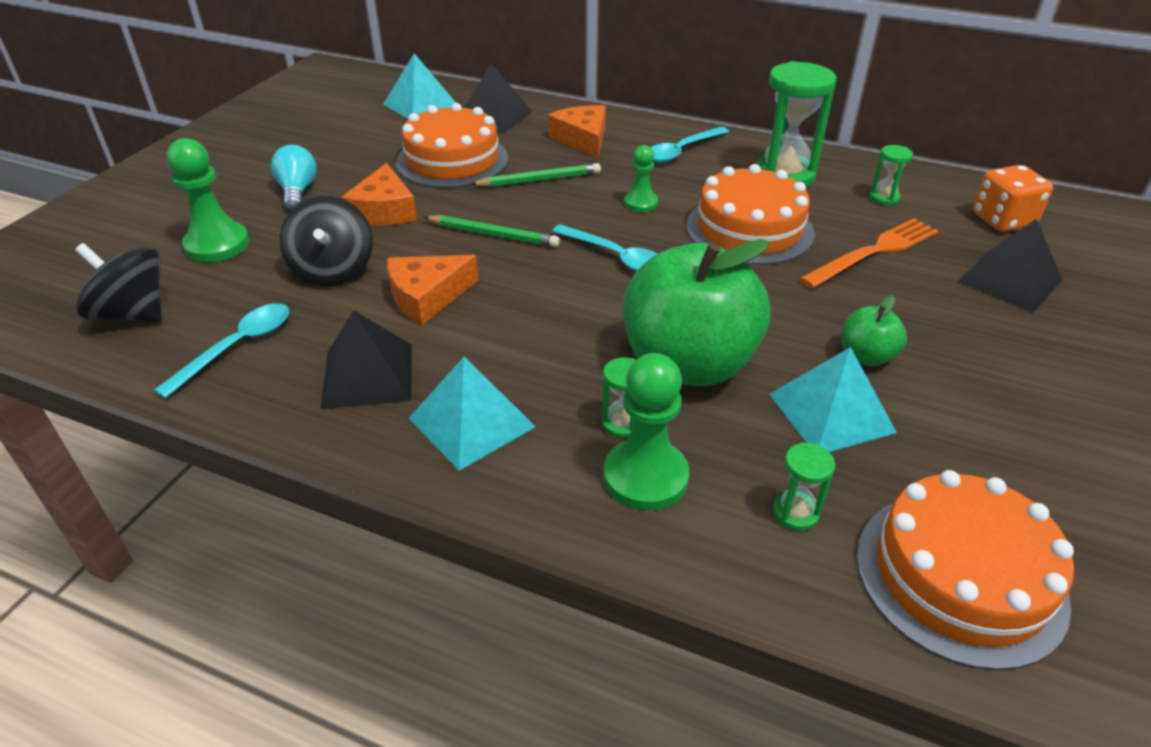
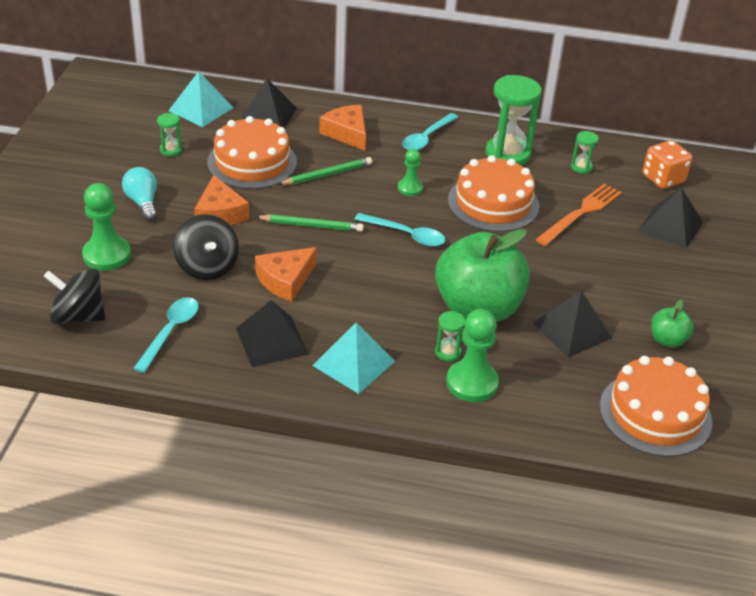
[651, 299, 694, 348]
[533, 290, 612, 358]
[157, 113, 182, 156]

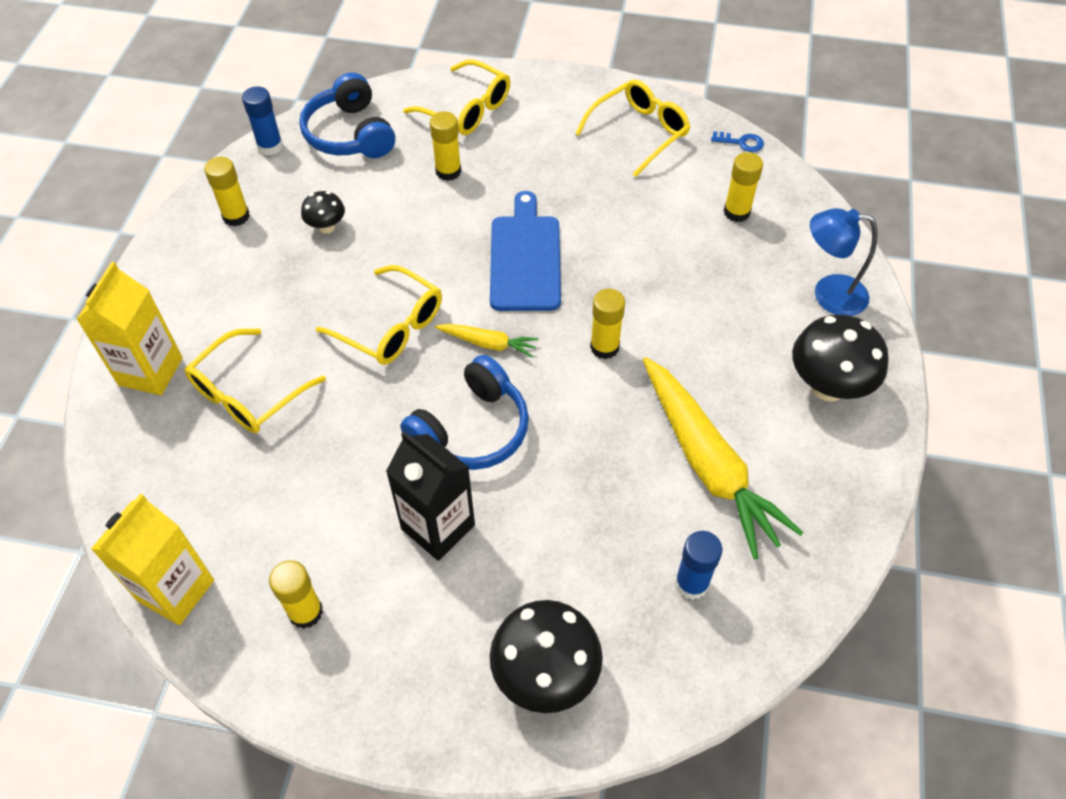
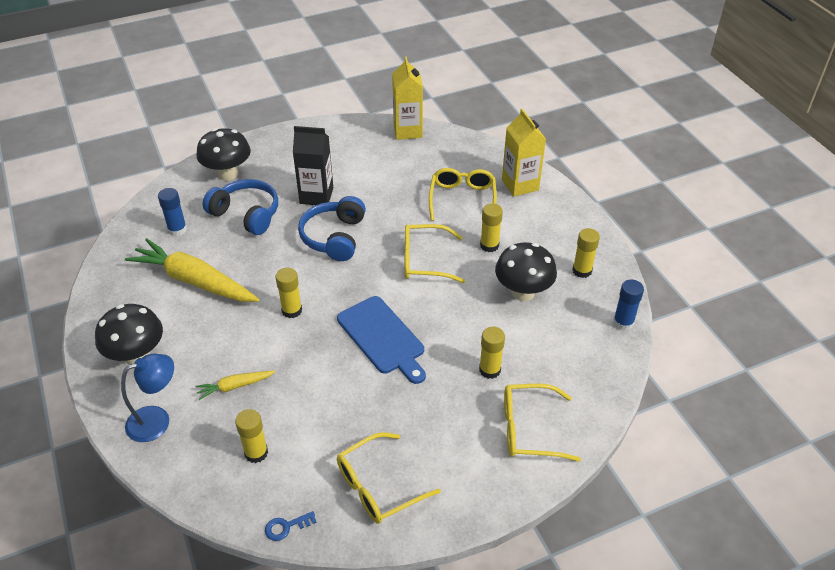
[203, 179, 278, 235]
[337, 432, 441, 524]
[495, 242, 557, 301]
[195, 371, 275, 400]
[480, 203, 503, 252]

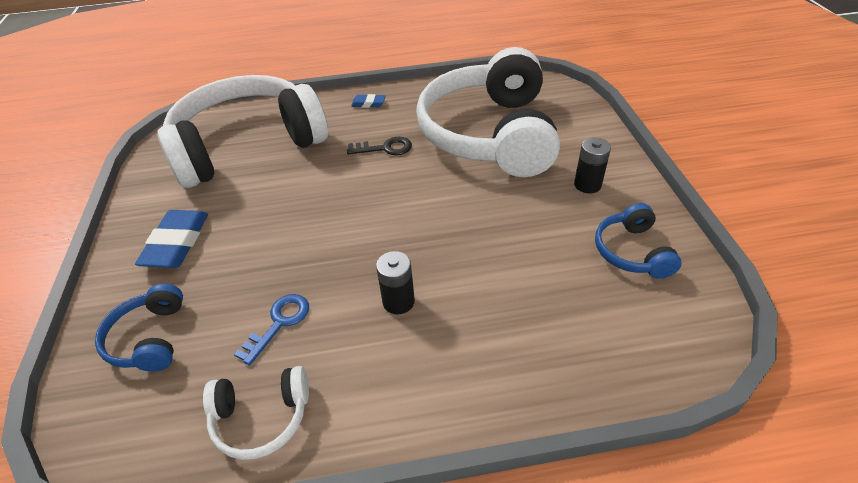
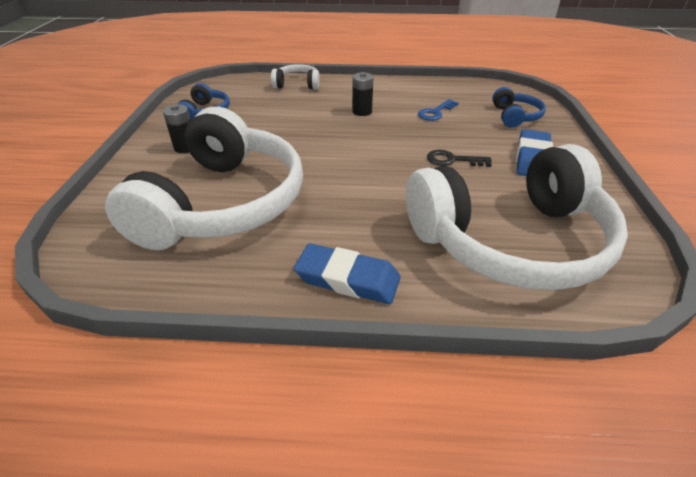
[294, 243, 401, 304]
[427, 150, 492, 167]
[271, 64, 320, 89]

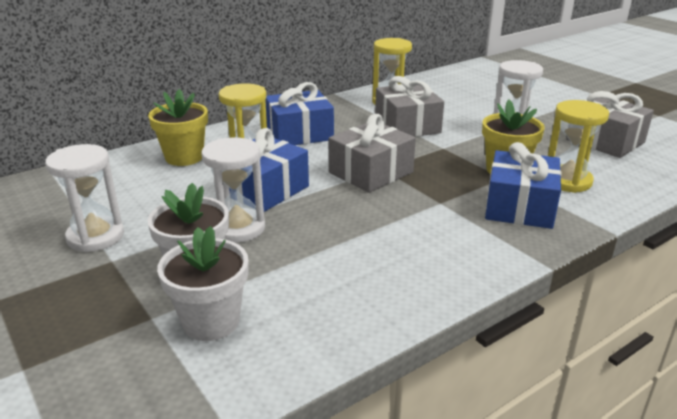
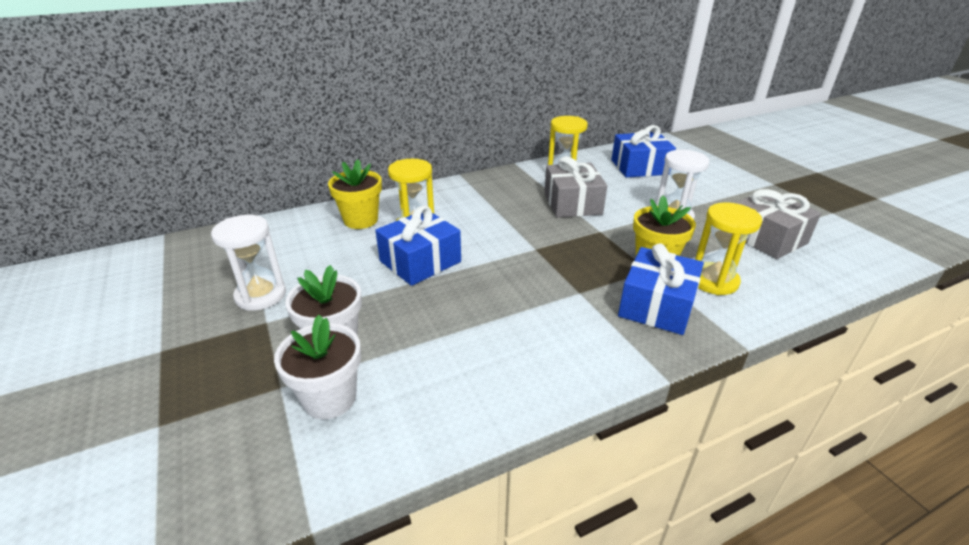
[611, 125, 676, 178]
[329, 114, 416, 193] (first image)
[201, 137, 265, 243] (first image)

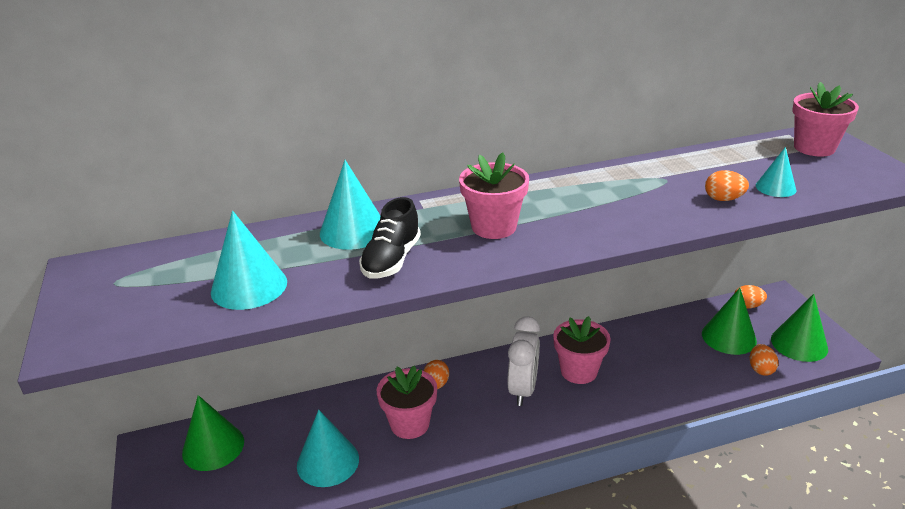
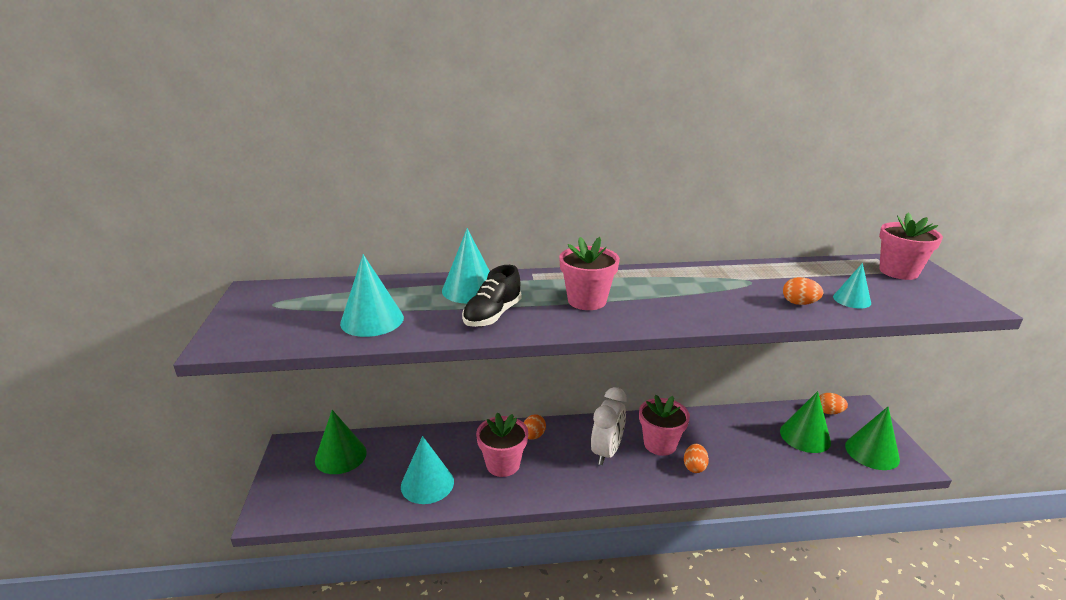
[684, 444, 709, 473]

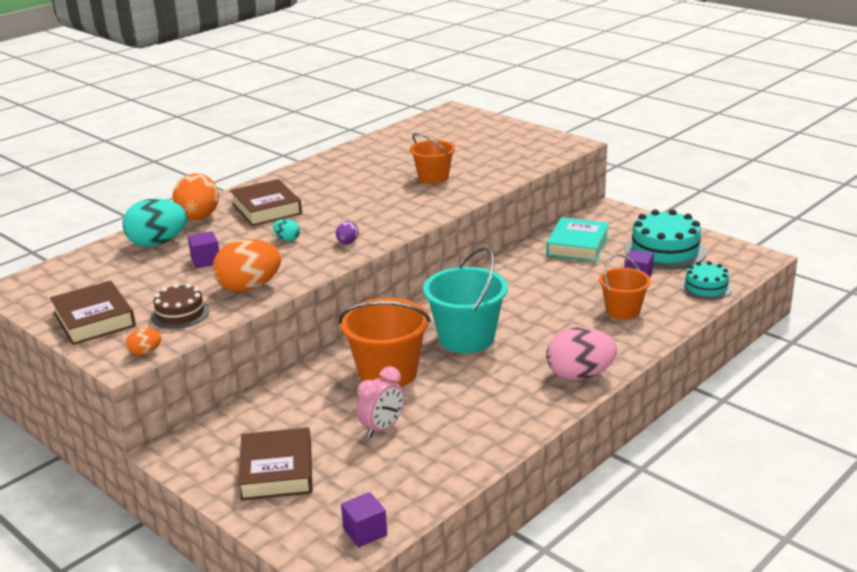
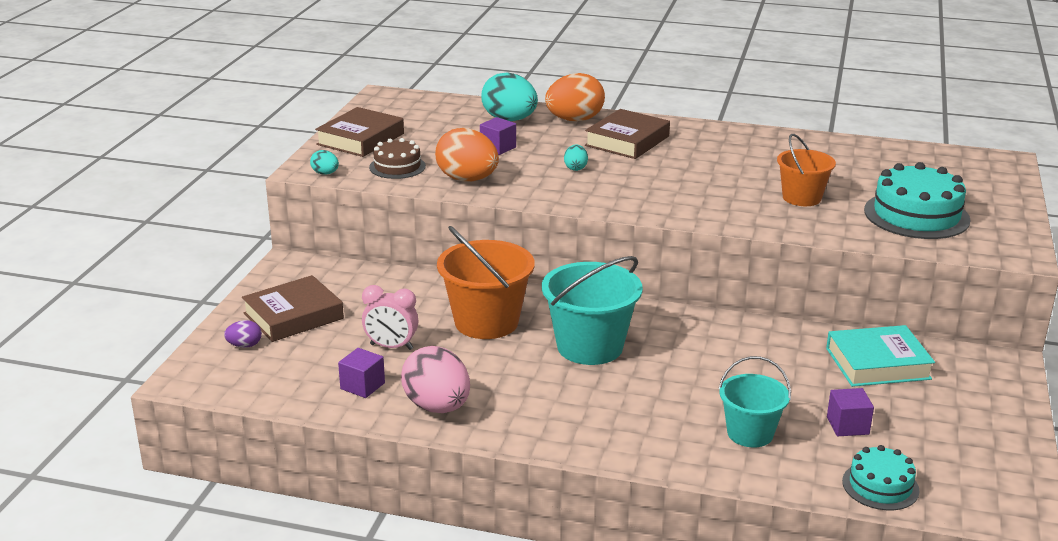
[864, 162, 971, 239]
[224, 320, 262, 348]
[719, 356, 791, 447]
[401, 346, 470, 413]
[310, 150, 339, 175]
[338, 348, 385, 398]

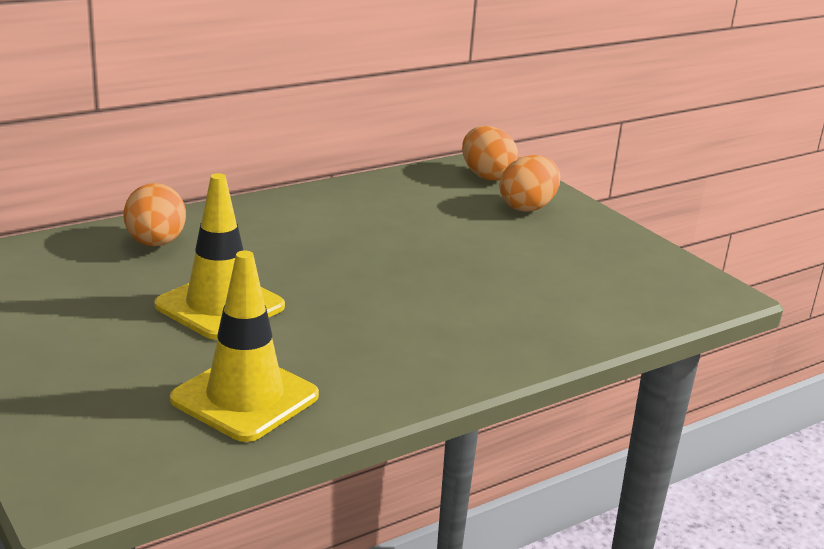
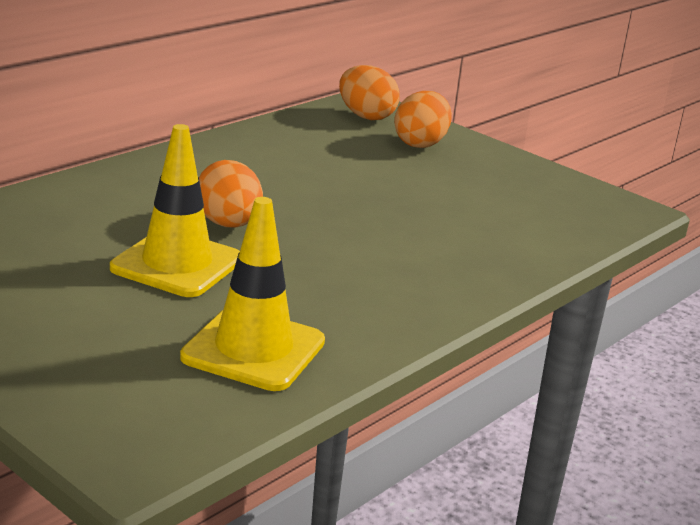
[199, 160, 263, 228]

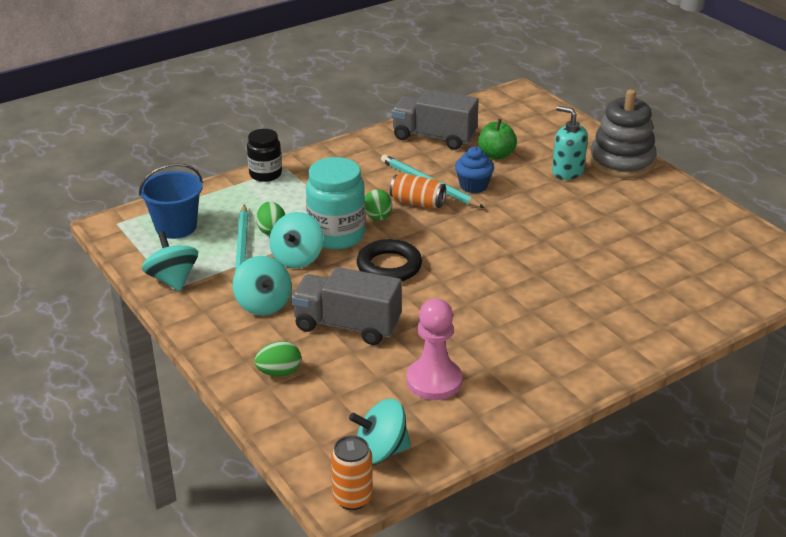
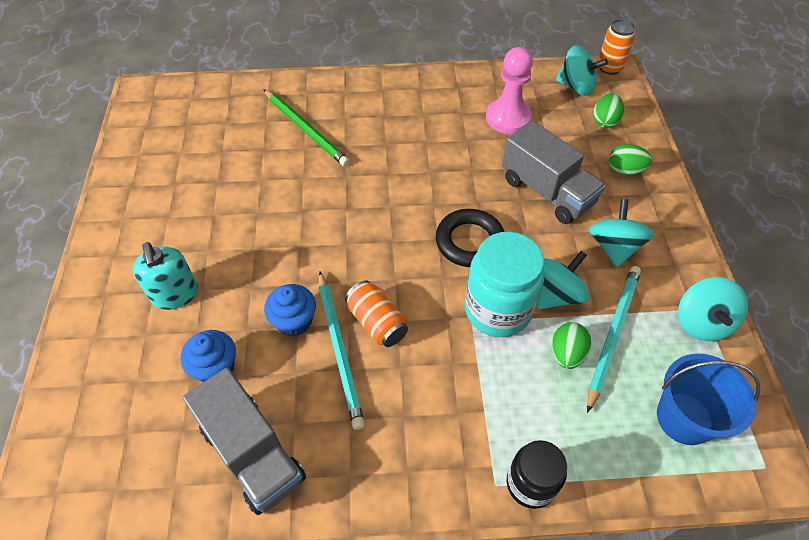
[589, 89, 657, 178] (first image)
[181, 330, 236, 382]
[593, 93, 624, 128]
[263, 89, 350, 167]

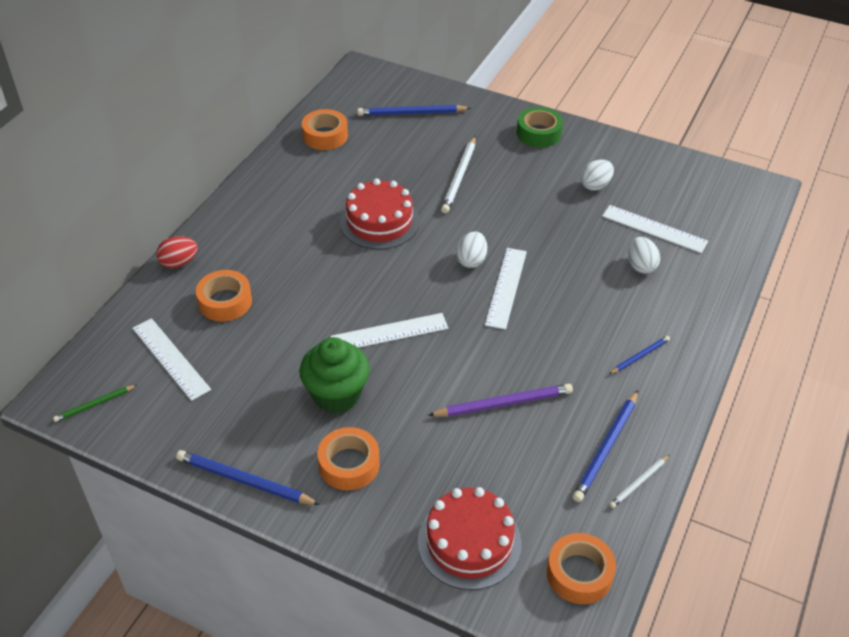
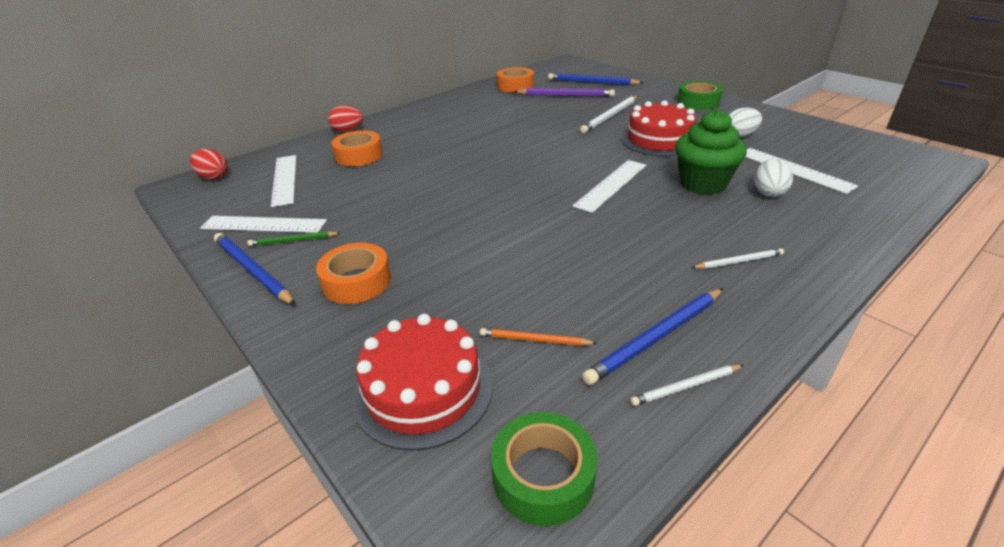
[621, 100, 696, 156]
[456, 232, 487, 268] (first image)
[200, 216, 327, 233]
[692, 248, 784, 269]
[675, 109, 747, 195]
[514, 88, 615, 97]
[248, 231, 340, 246]
[491, 412, 597, 526]
[190, 149, 228, 180]
[480, 328, 597, 346]

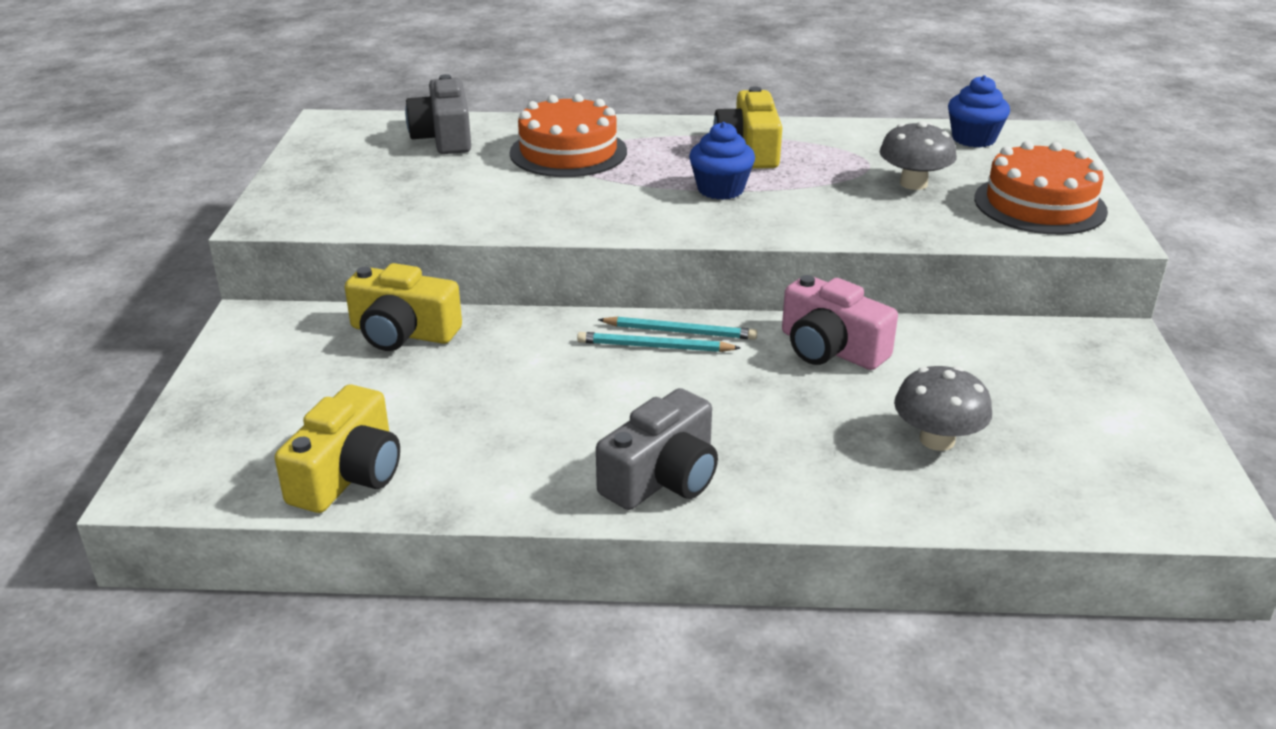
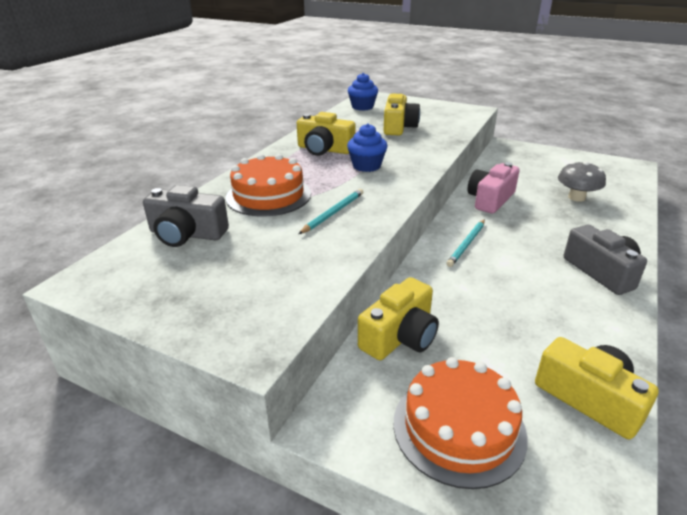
[384, 94, 420, 136]
[394, 357, 528, 489]
[468, 162, 520, 214]
[299, 189, 363, 234]

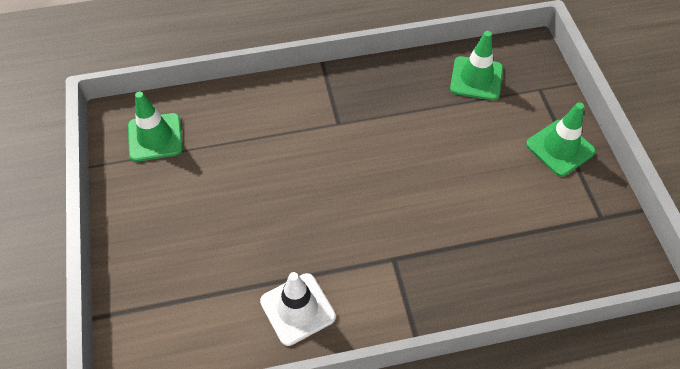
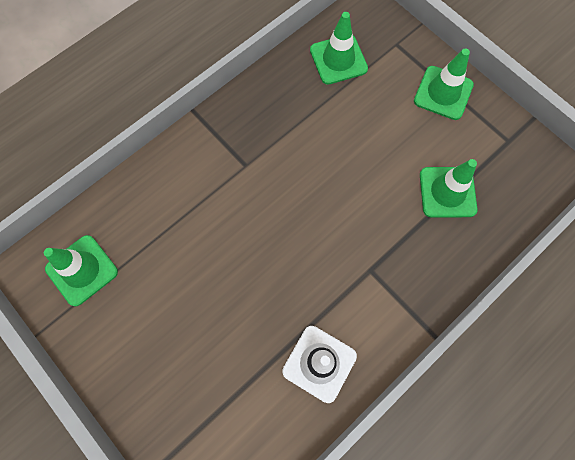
[420, 159, 478, 217]

